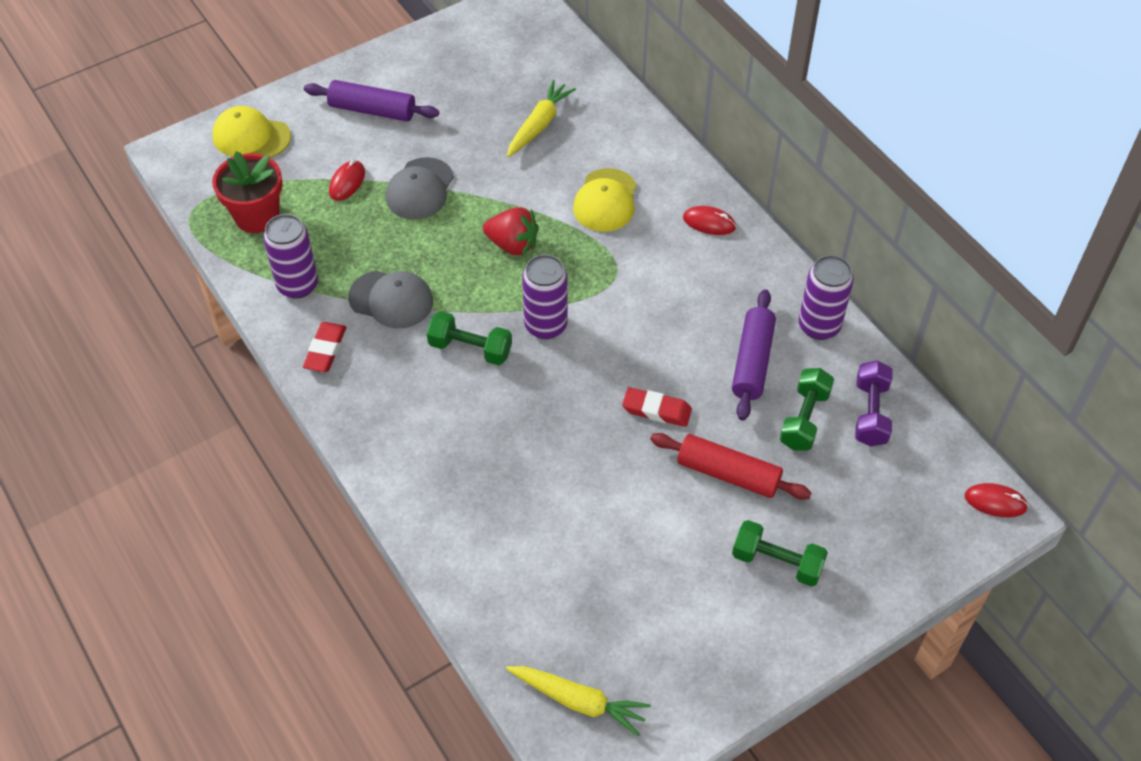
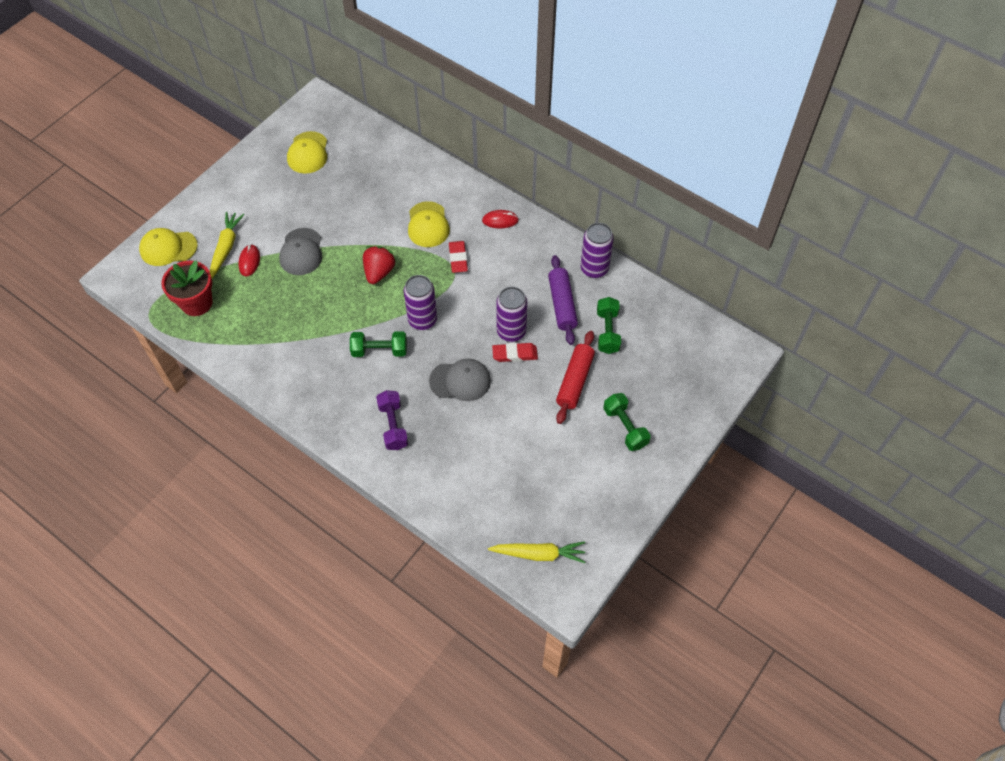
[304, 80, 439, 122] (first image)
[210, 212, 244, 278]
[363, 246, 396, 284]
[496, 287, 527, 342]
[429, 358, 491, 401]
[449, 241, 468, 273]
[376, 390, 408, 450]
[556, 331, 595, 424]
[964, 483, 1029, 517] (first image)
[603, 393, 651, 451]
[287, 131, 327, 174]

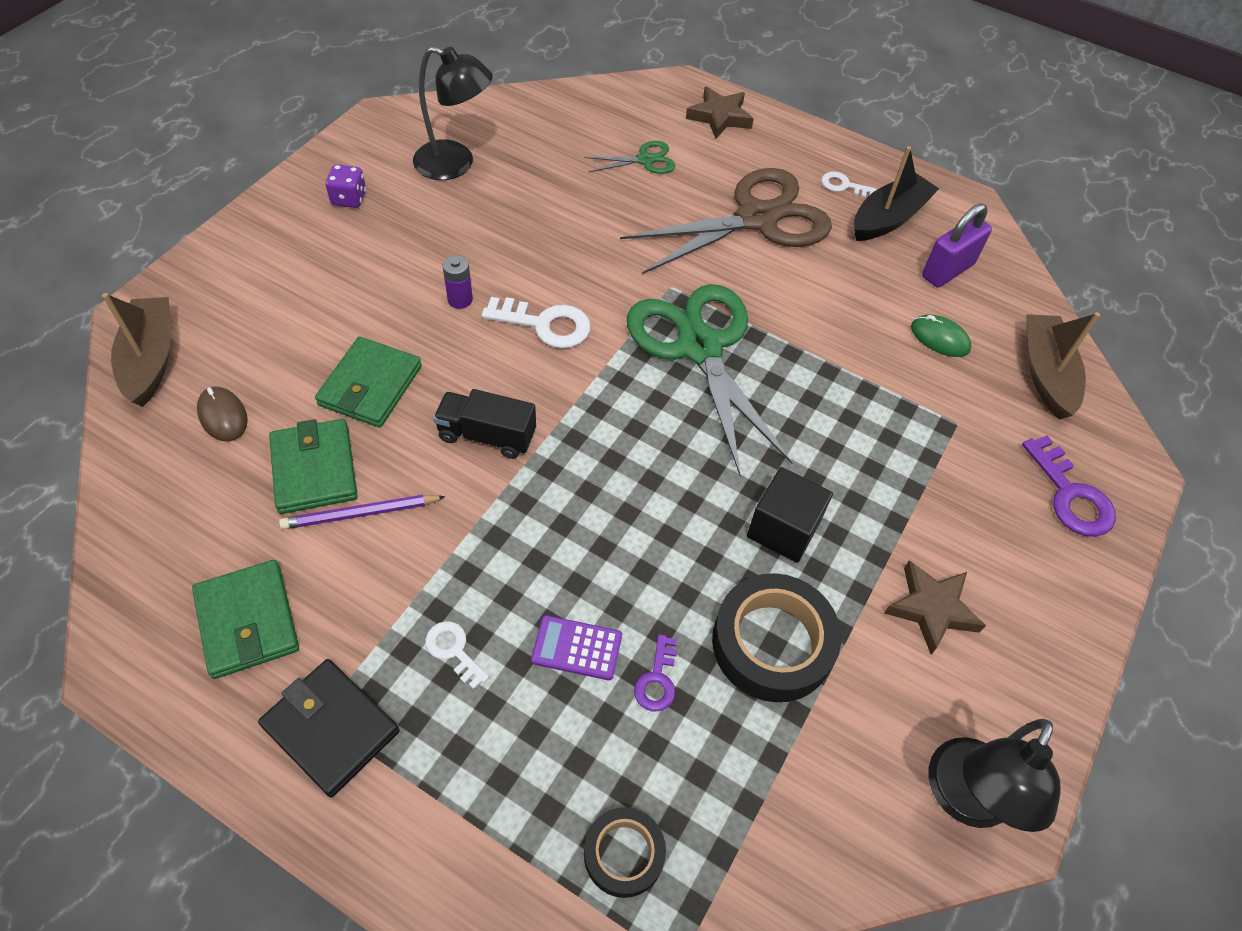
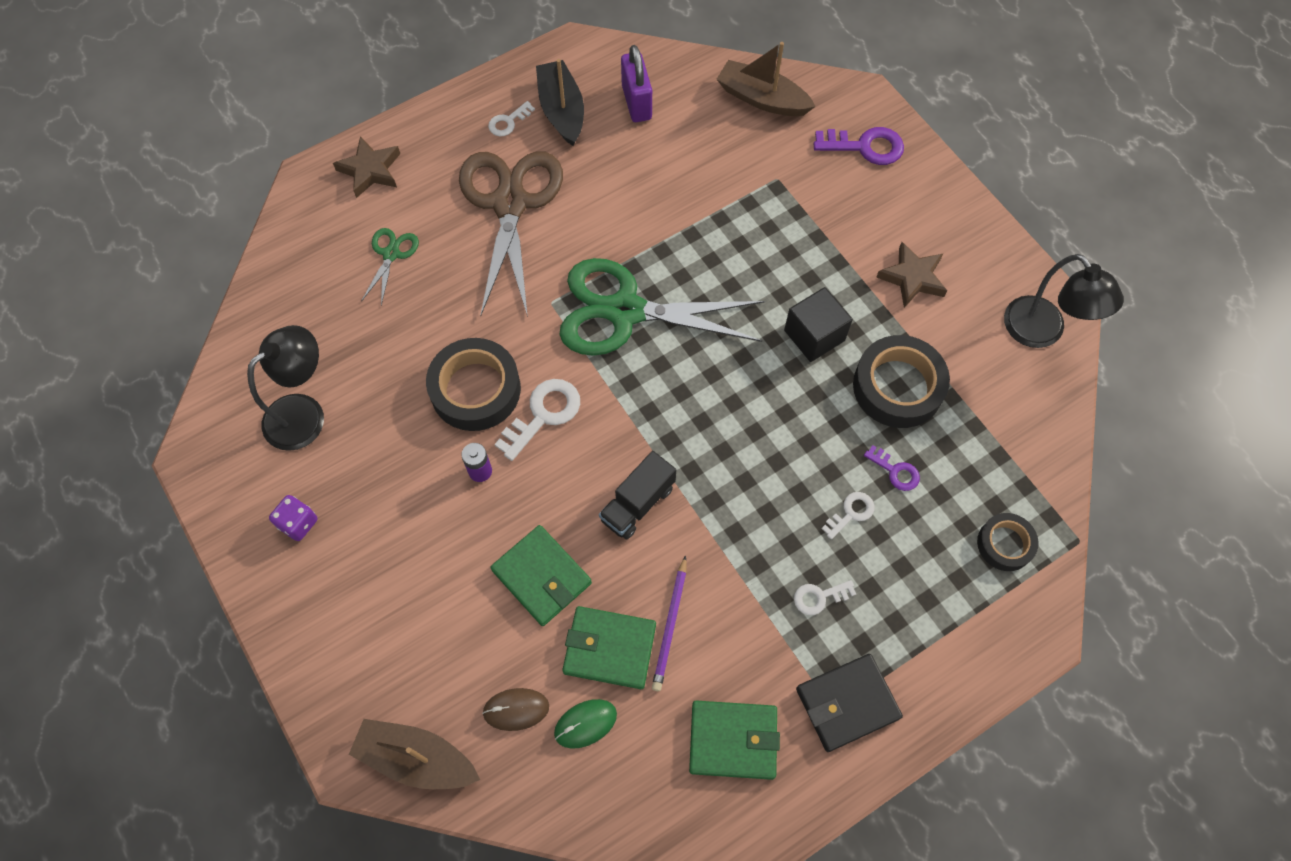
[554, 699, 617, 749]
[822, 492, 874, 539]
[426, 338, 521, 431]

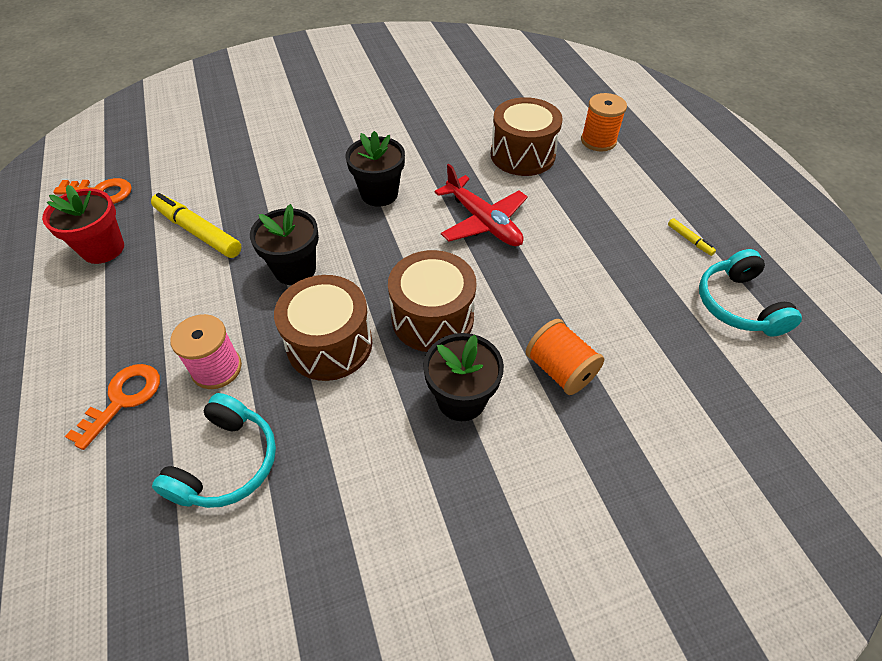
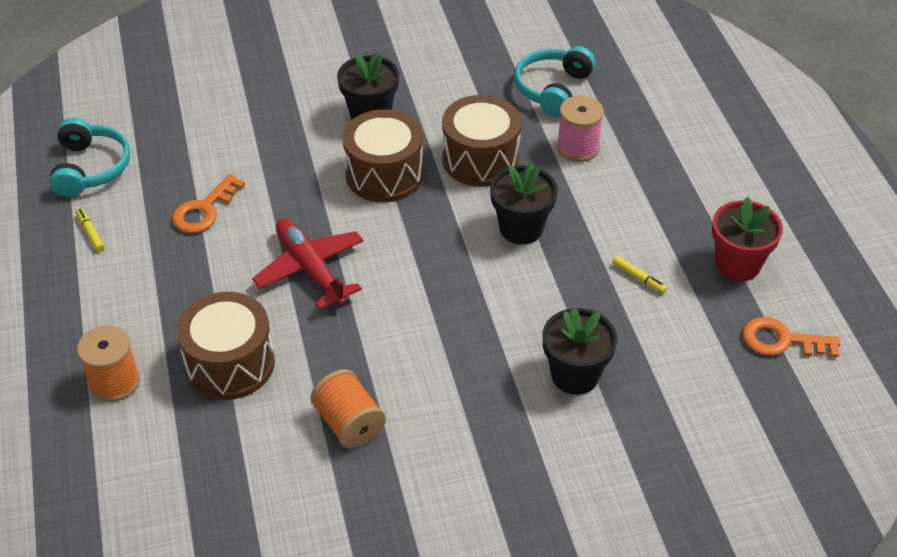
[543, 308, 617, 395]
[612, 256, 667, 294]
[311, 369, 386, 449]
[172, 174, 245, 233]

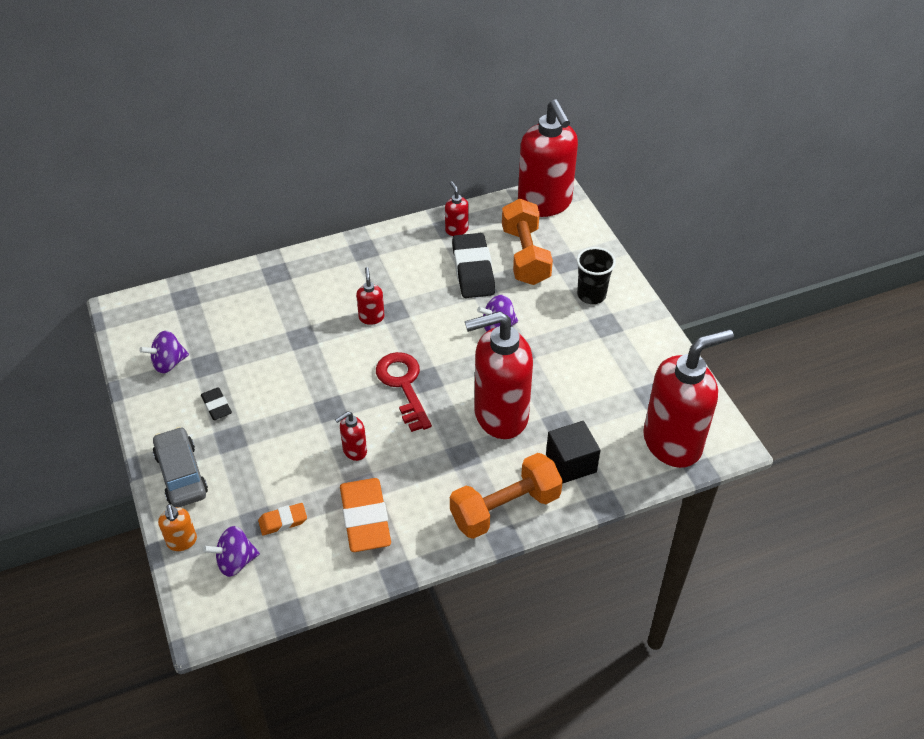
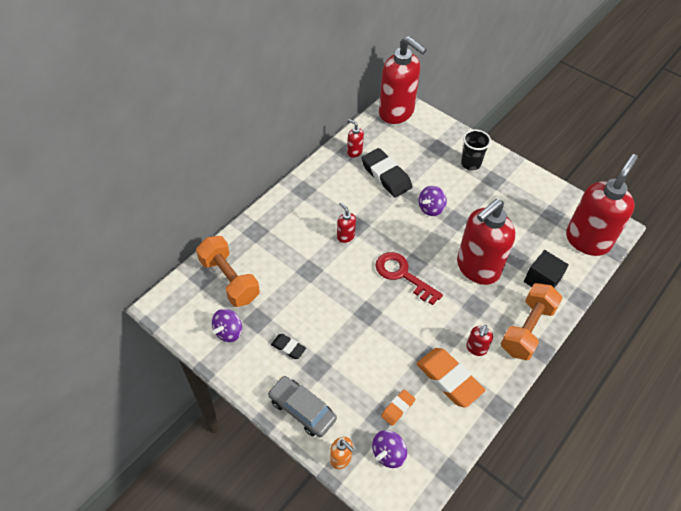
[196, 236, 260, 307]
[466, 325, 493, 356]

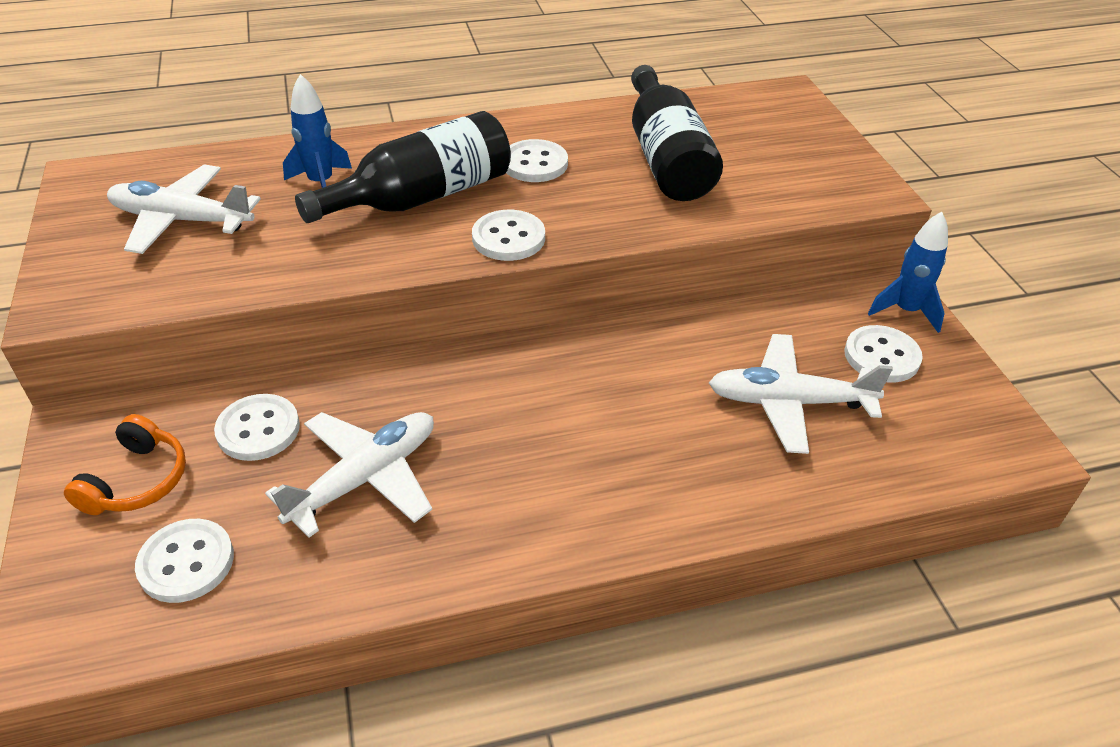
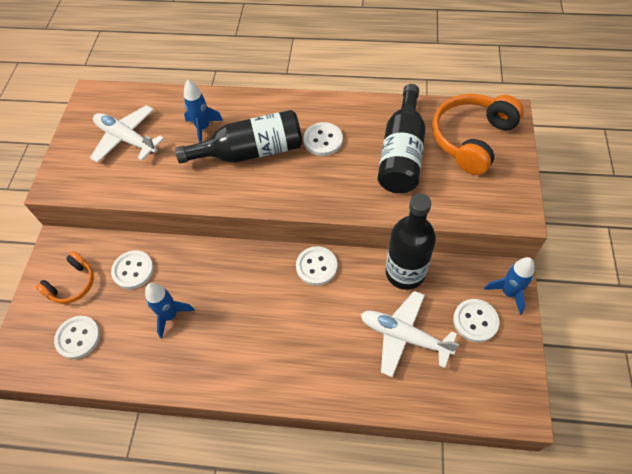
[296, 246, 337, 286]
[145, 283, 195, 338]
[432, 94, 524, 175]
[386, 194, 436, 290]

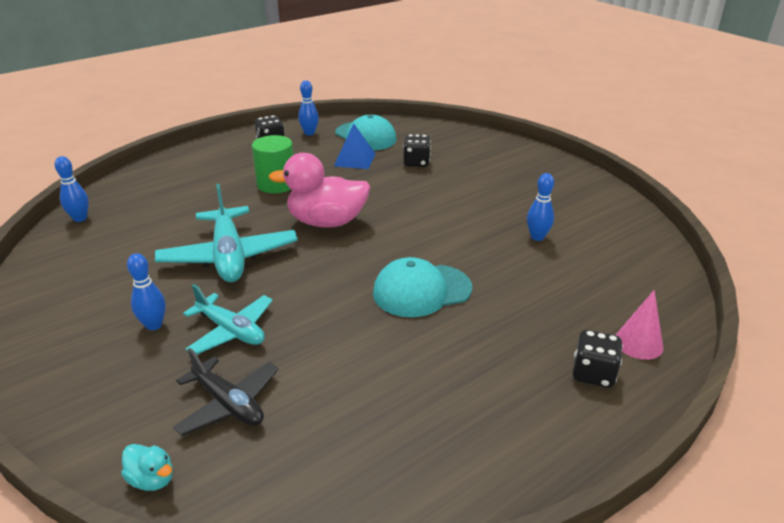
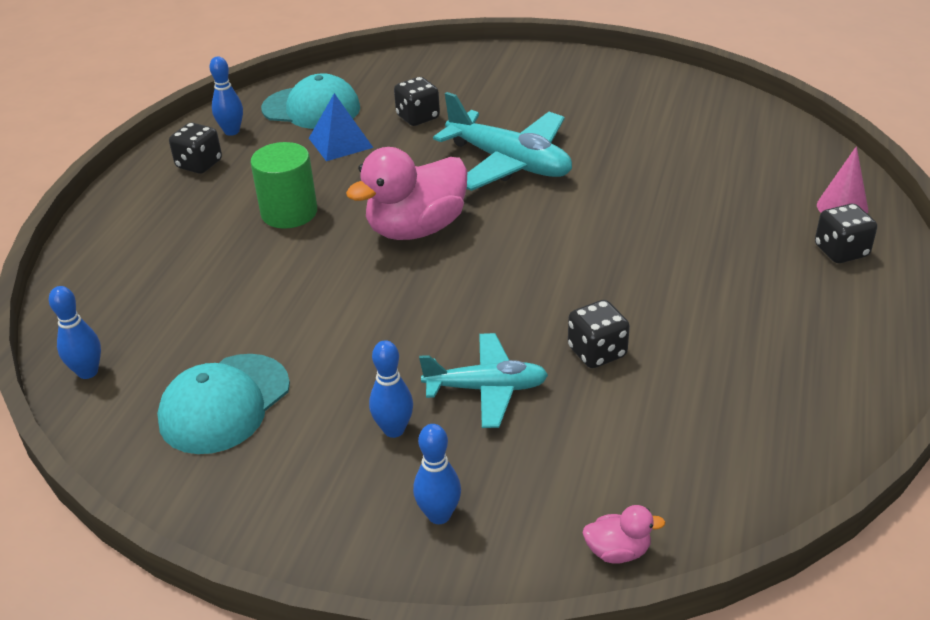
[413, 424, 461, 524]
[433, 92, 572, 191]
[157, 354, 290, 454]
[173, 348, 279, 436] (first image)
[583, 505, 665, 564]
[568, 300, 630, 368]

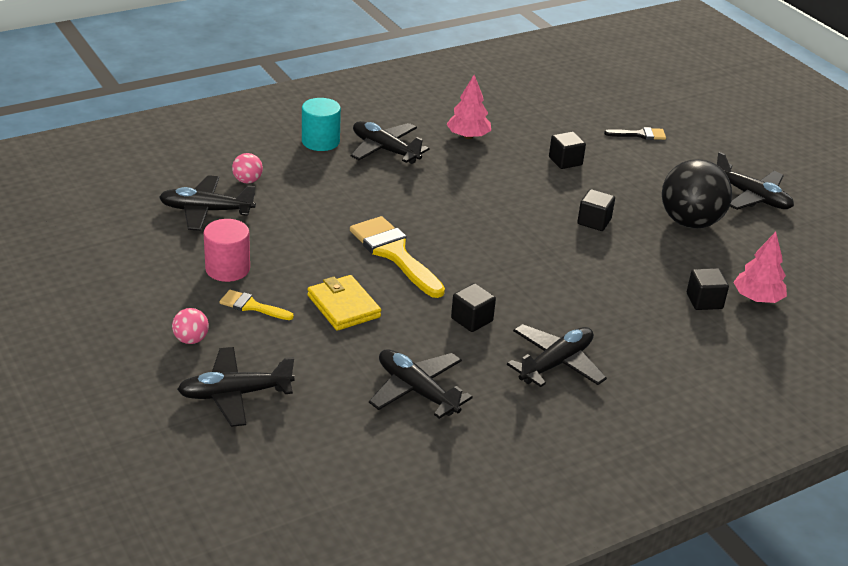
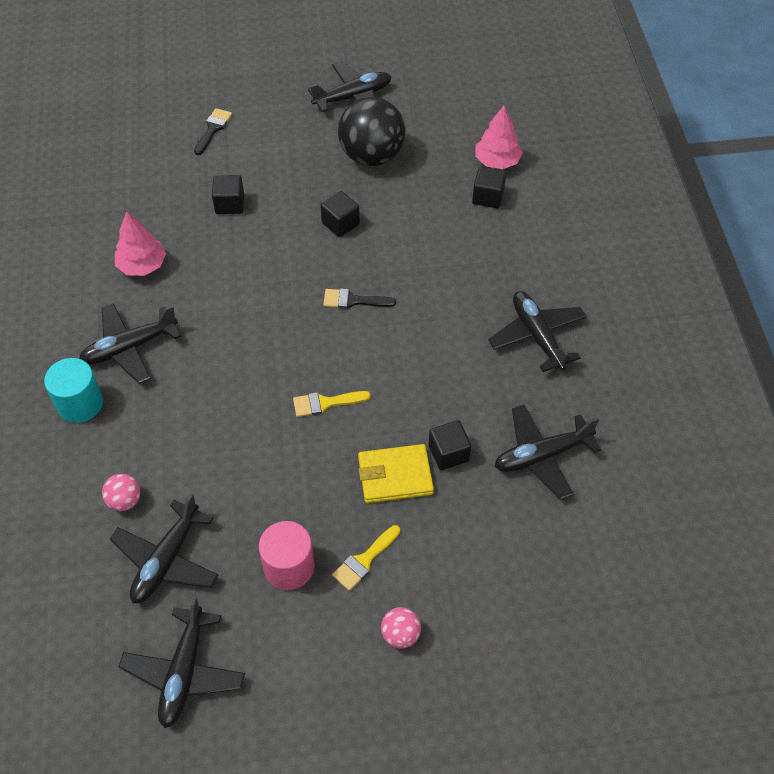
[293, 391, 370, 417]
[429, 420, 471, 470]
[119, 596, 245, 728]
[323, 289, 396, 309]

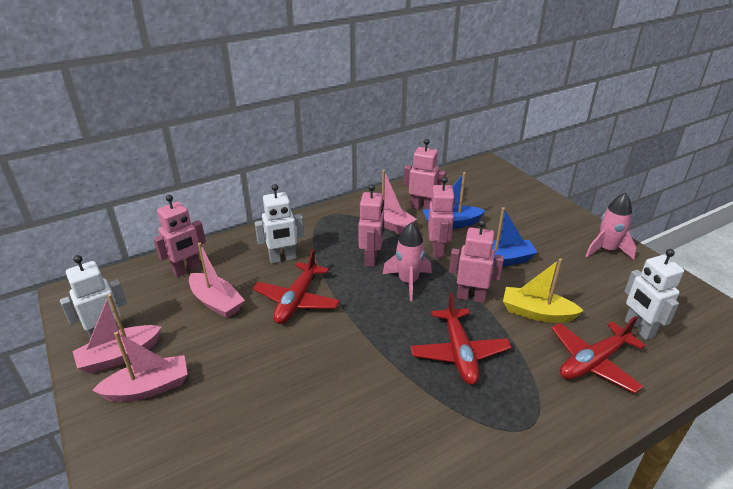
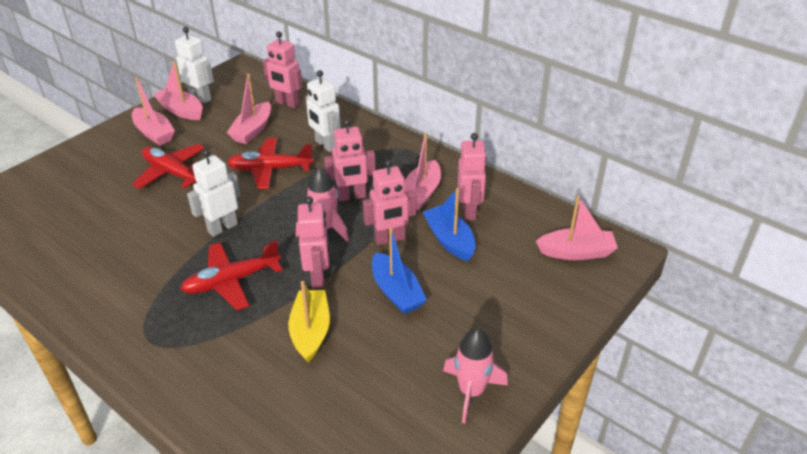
[187, 149, 241, 237]
[132, 144, 205, 189]
[536, 195, 618, 260]

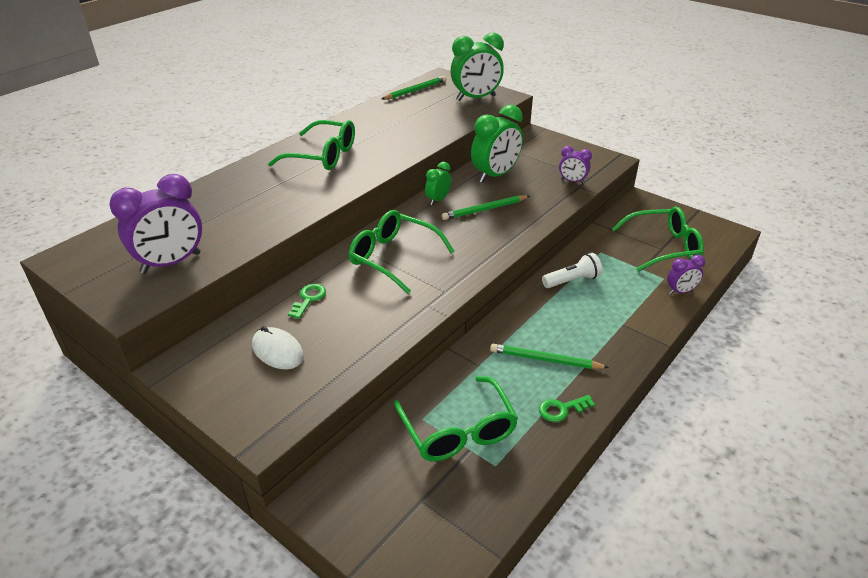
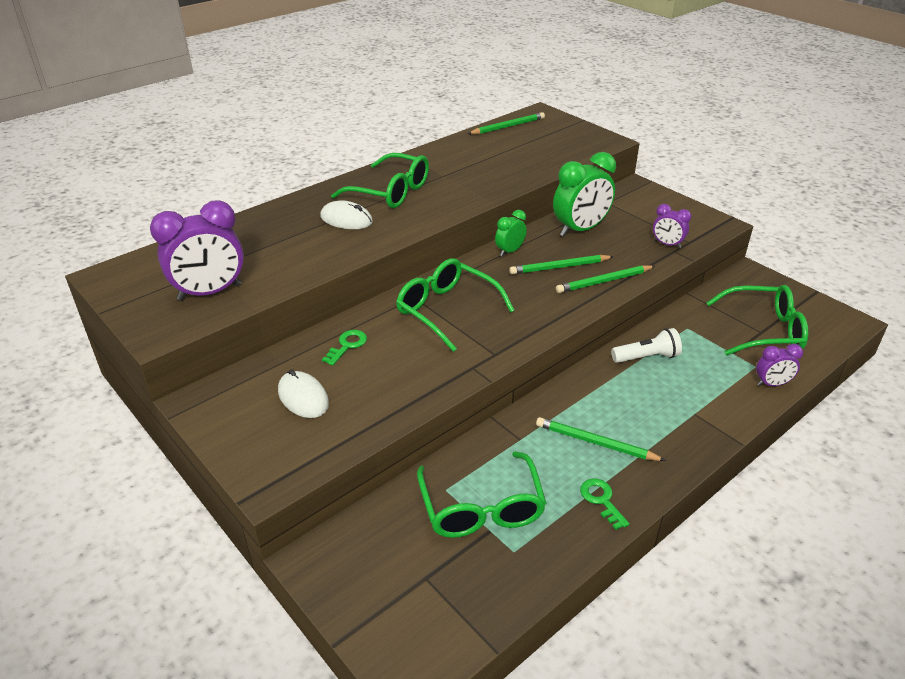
[450, 32, 504, 101] (first image)
[580, 479, 629, 530]
[320, 200, 373, 229]
[556, 265, 655, 293]

